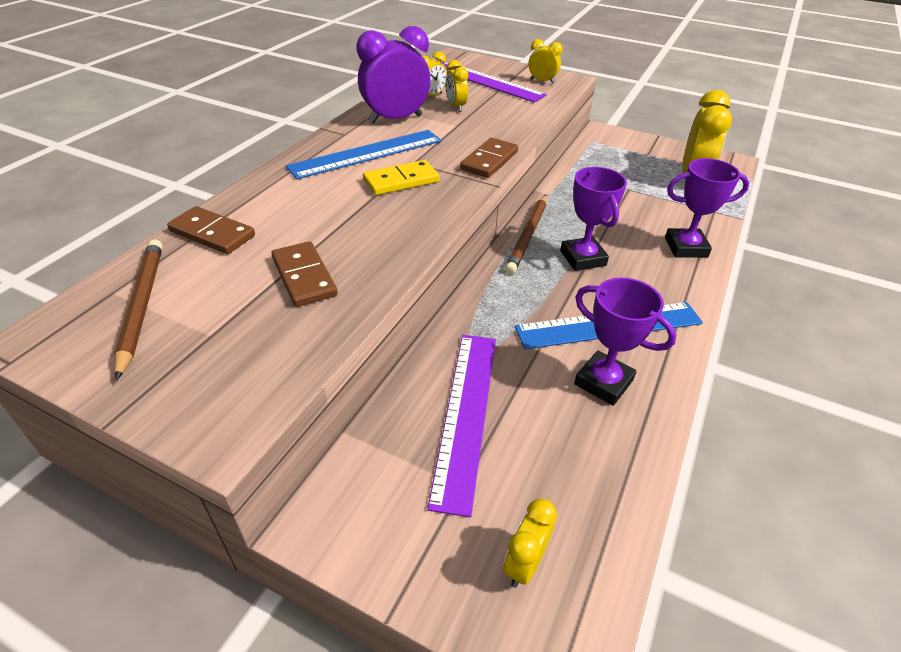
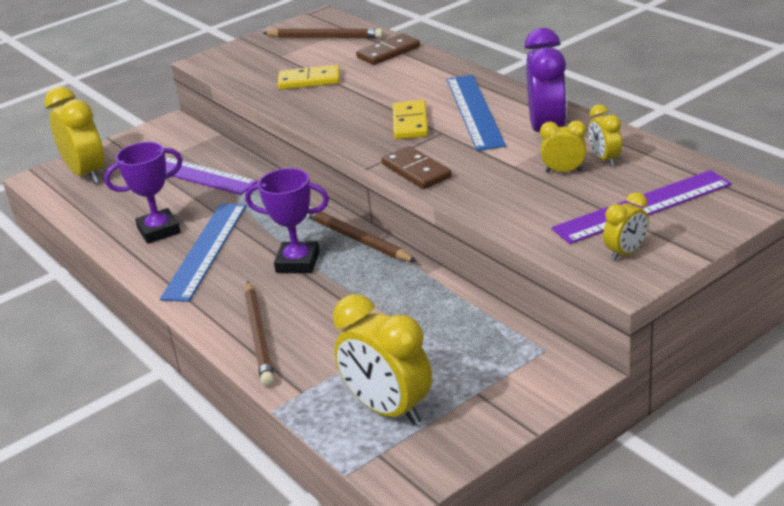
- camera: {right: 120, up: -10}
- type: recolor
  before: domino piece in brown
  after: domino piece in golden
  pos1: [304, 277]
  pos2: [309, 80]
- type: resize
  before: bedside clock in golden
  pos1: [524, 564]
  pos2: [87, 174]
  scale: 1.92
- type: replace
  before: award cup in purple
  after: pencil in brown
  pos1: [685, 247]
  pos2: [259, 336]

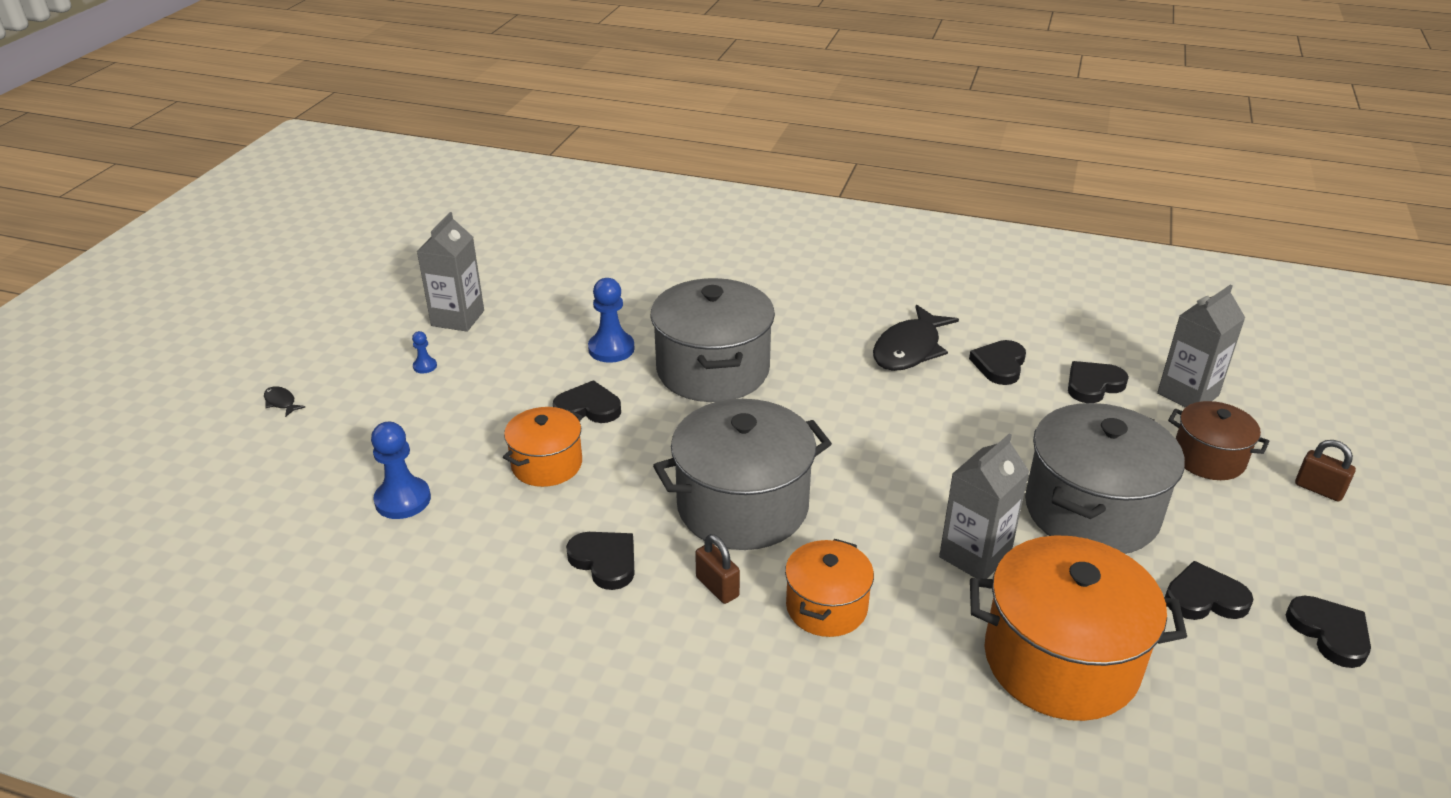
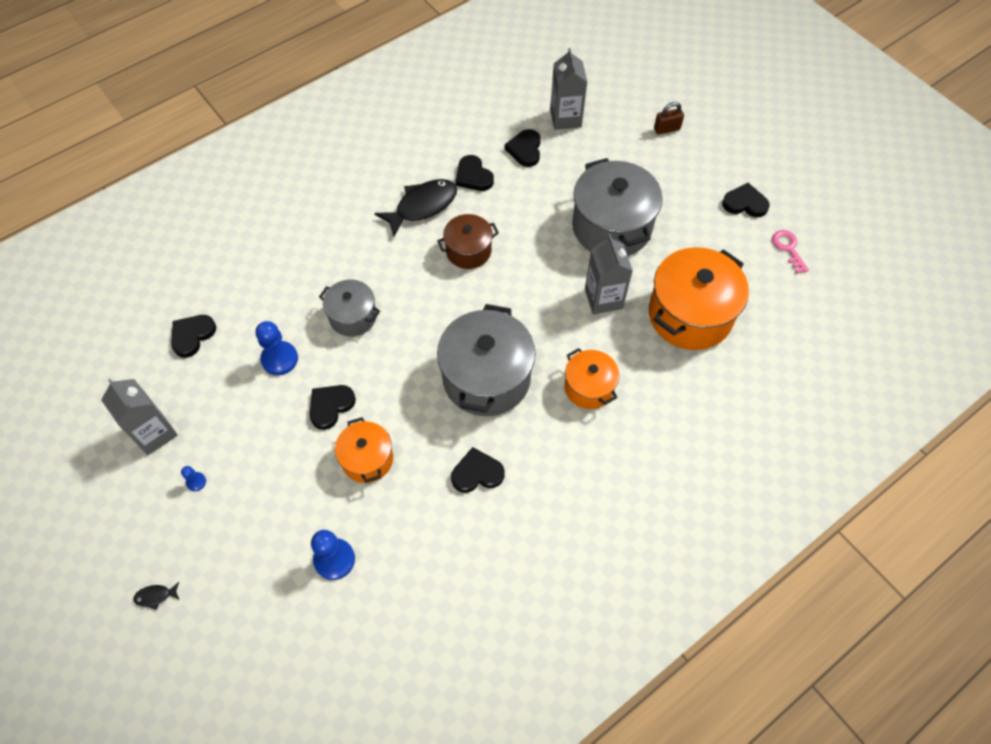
- camera: {right: -55, up: 25}
- type: resize
  before: pot in ash-grey
  pos1: [713, 370]
  pos2: [353, 317]
  scale: 0.56
- type: delete
  before: padlock in brown
  pos1: [717, 587]
- type: rotate
  before: fish in ebony
  pos1: [909, 349]
  pos2: [422, 206]
  turn: -105
- type: move
  before: love heart in ebony
  pos1: [1204, 598]
  pos2: [192, 336]
- type: move
  before: pot in brown
  pos1: [1208, 458]
  pos2: [468, 251]
- type: insert
  after: key in rose-pink
  pos2: [788, 248]

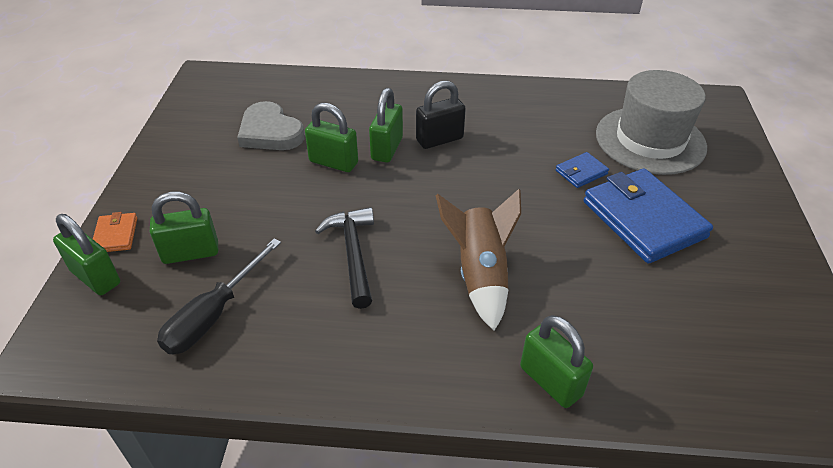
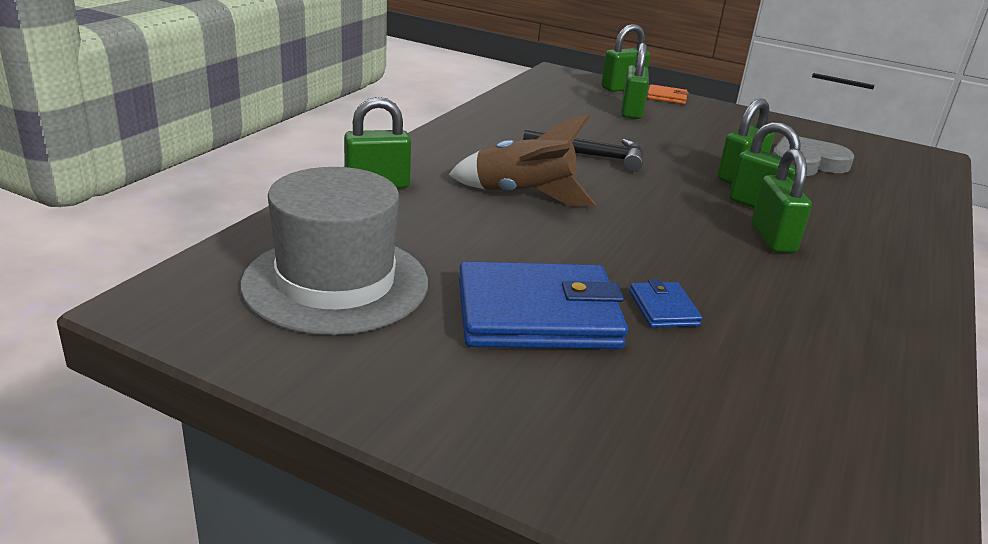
- camera: {right: 110, up: -15}
- type: delete
  before: screwdriver in ebony
  pos1: [213, 315]
- type: recolor
  before: padlock in ebony
  after: padlock in leaf-green
  pos1: [439, 139]
  pos2: [772, 238]
- type: move
  before: top hat in ash-grey
  pos1: [650, 140]
  pos2: [336, 283]

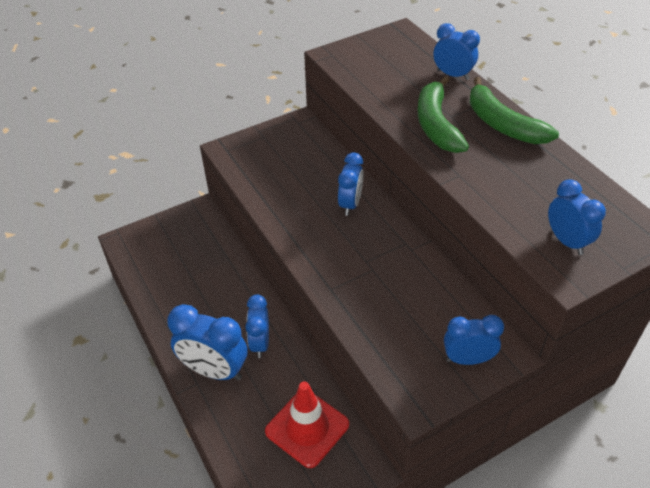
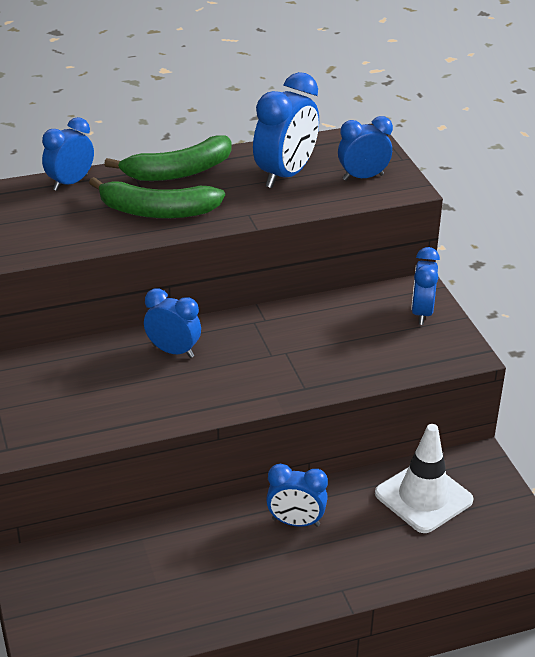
- camera: {right: -80, up: -10}
- type: move
  before: bedside clock in royal blue
  pos1: [214, 370]
  pos2: [285, 175]
- type: recolor
  before: traffic cone in scarlet
  after: traffic cone in white
  pos1: [307, 428]
  pos2: [423, 497]

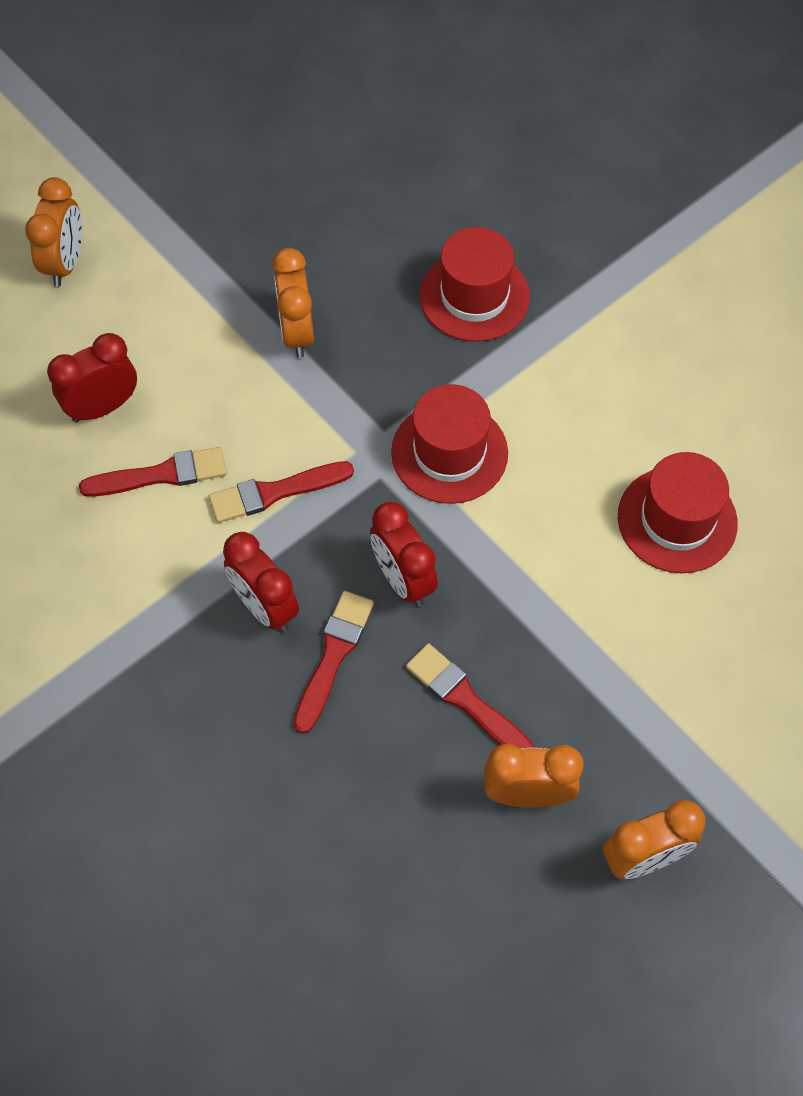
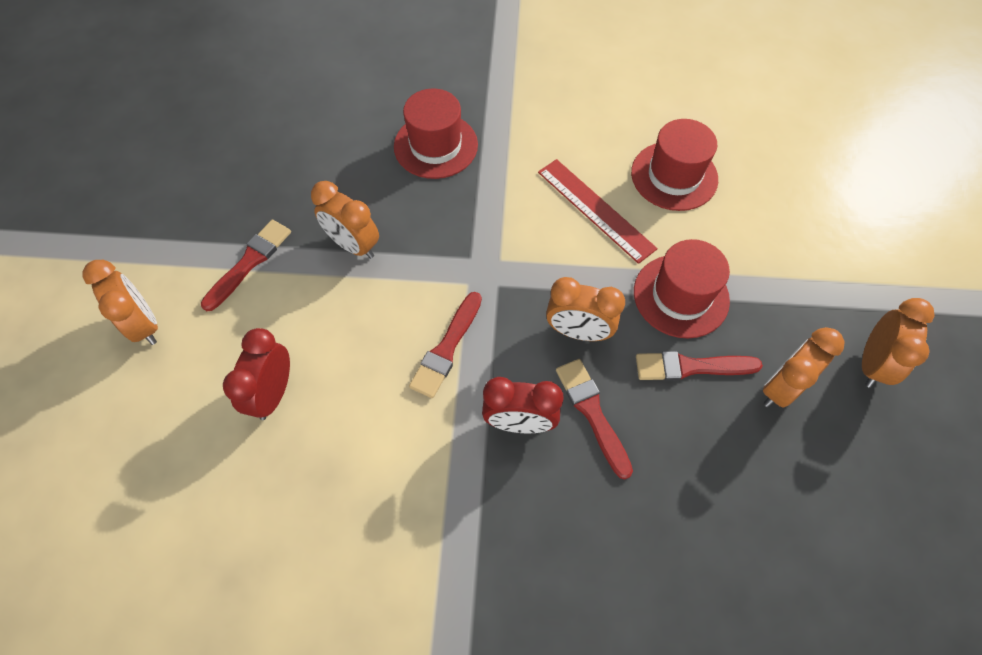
- camera: {right: -45, up: 0}
- type: move
  before: paintbrush in scarlet
  pos1: [161, 474]
  pos2: [250, 262]
- type: recolor
  before: bedside clock in scarlet
  after: bedside clock in orange
  pos1: [403, 579]
  pos2: [578, 331]
- type: move
  before: top hat in scarlet
  pos1: [449, 452]
  pos2: [681, 296]
- type: insert
  after: ruler in scarlet
  pos2: [595, 209]

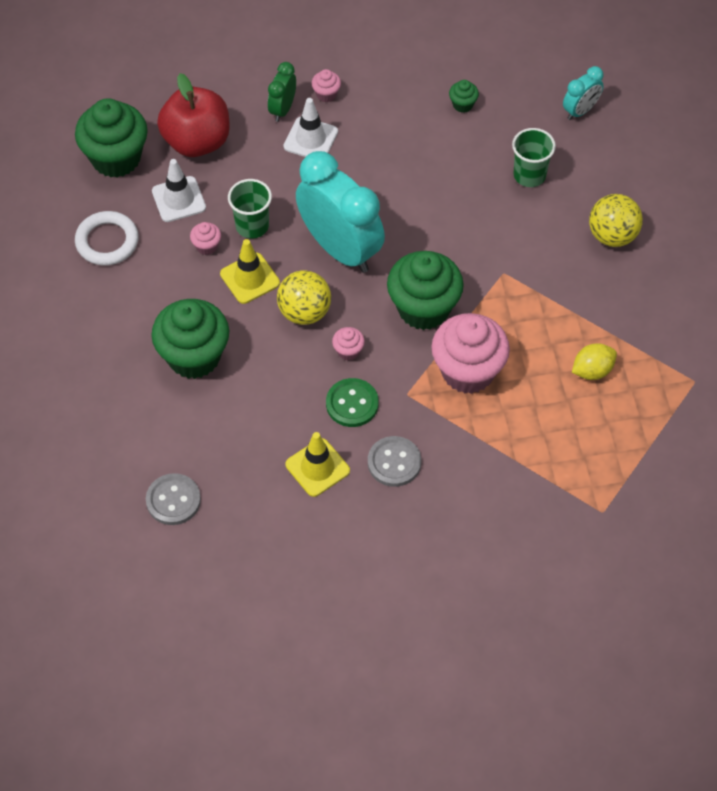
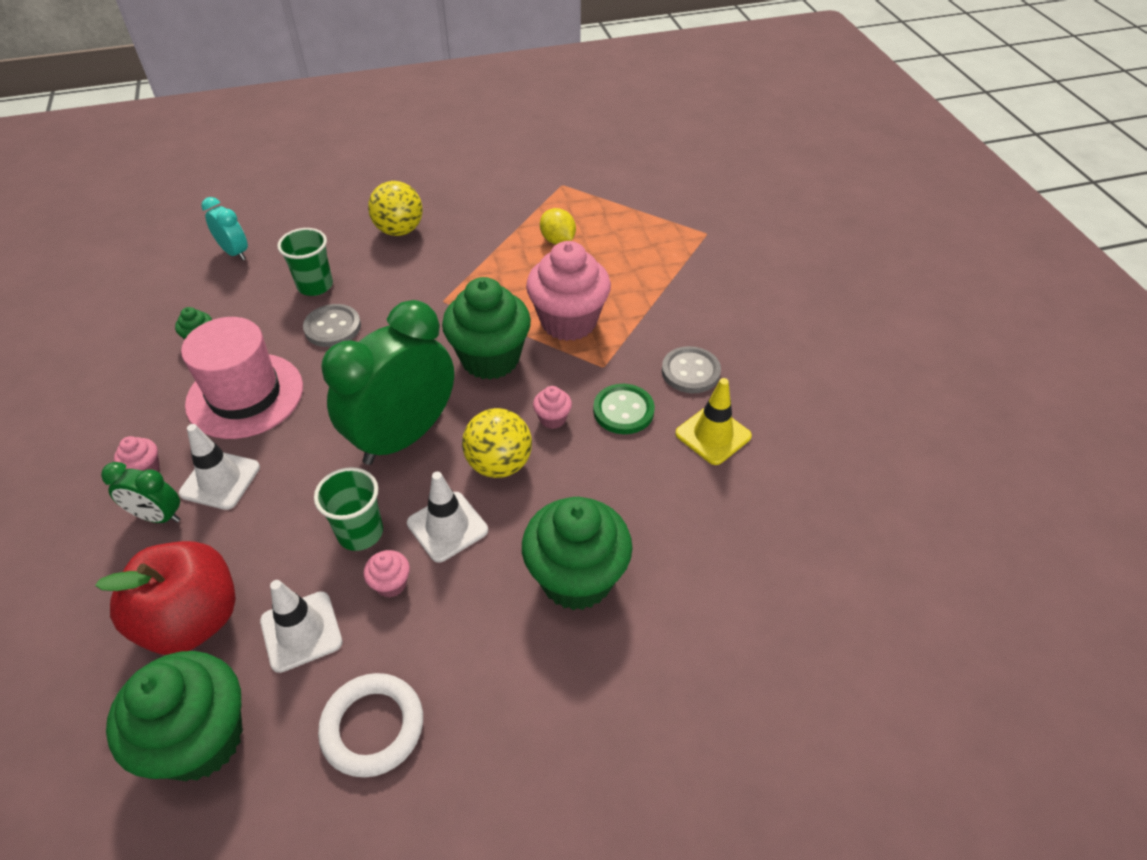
- camera: {right: -95, up: -10}
- type: move
  before: sewing button in ash-grey
  pos1: [173, 500]
  pos2: [332, 327]
- type: recolor
  before: traffic cone in golden
  after: traffic cone in white
  pos1: [250, 278]
  pos2: [447, 527]
- type: recolor
  before: bedside clock in aqua
  after: bedside clock in leaf-green
  pos1: [340, 249]
  pos2: [404, 436]
- type: insert
  after: top hat in rose-pink
  pos2: [245, 395]

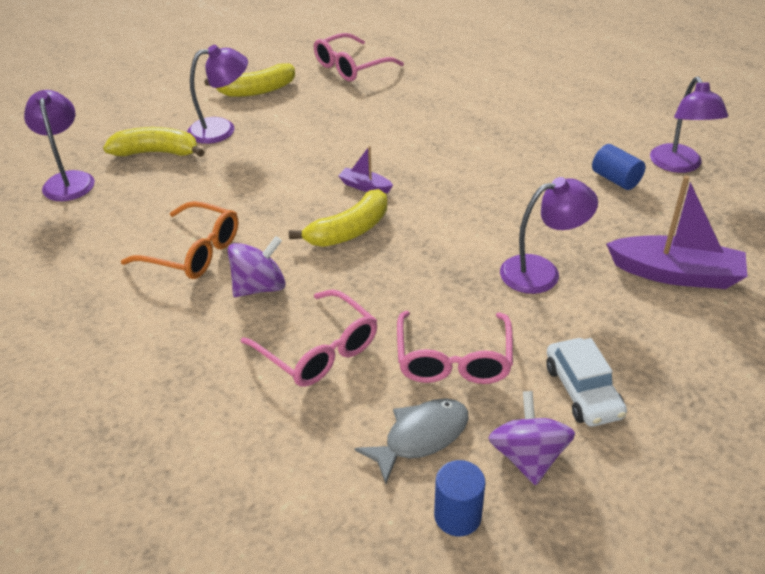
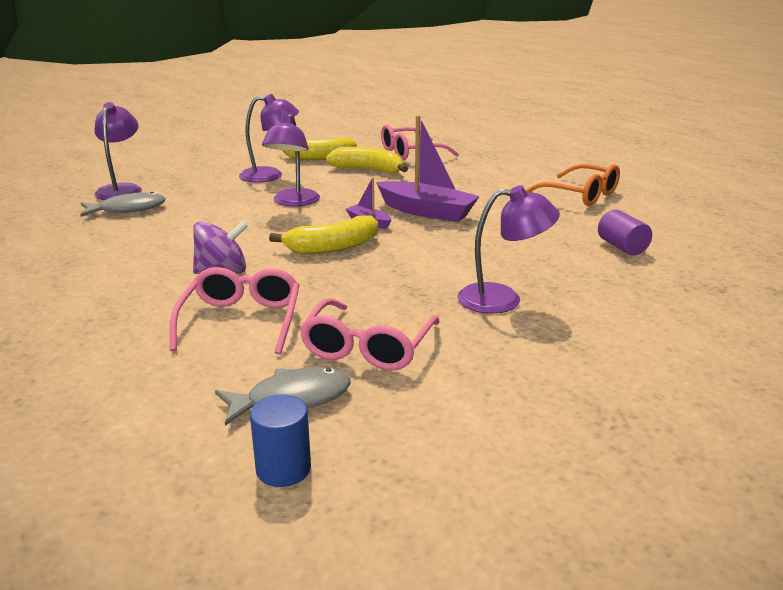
- camera: {right: 15, up: -15}
- type: move
  before: banana in golden
  pos1: [156, 152]
  pos2: [368, 170]
- type: move
  before: spectacles in orange
  pos1: [193, 252]
  pos2: [580, 195]
- type: rotate
  before: spectacles in rose-pink
  pos1: [319, 350]
  pos2: [241, 320]
  turn: -150
- type: delete
  before: spinning top in purple
  pos1: [528, 457]
- type: delete
  before: car in white
  pos1: [583, 391]
- type: recolor
  before: solid cylinder in royal blue
  after: solid cylinder in purple
  pos1: [615, 179]
  pos2: [622, 247]
- type: move
  before: boat in purple
  pos1: [675, 274]
  pos2: [426, 211]
- type: move
  before: reading lamp in purple
  pos1: [679, 165]
  pos2: [293, 202]
- type: insert
  after: fish in ash-grey
  pos2: [128, 209]

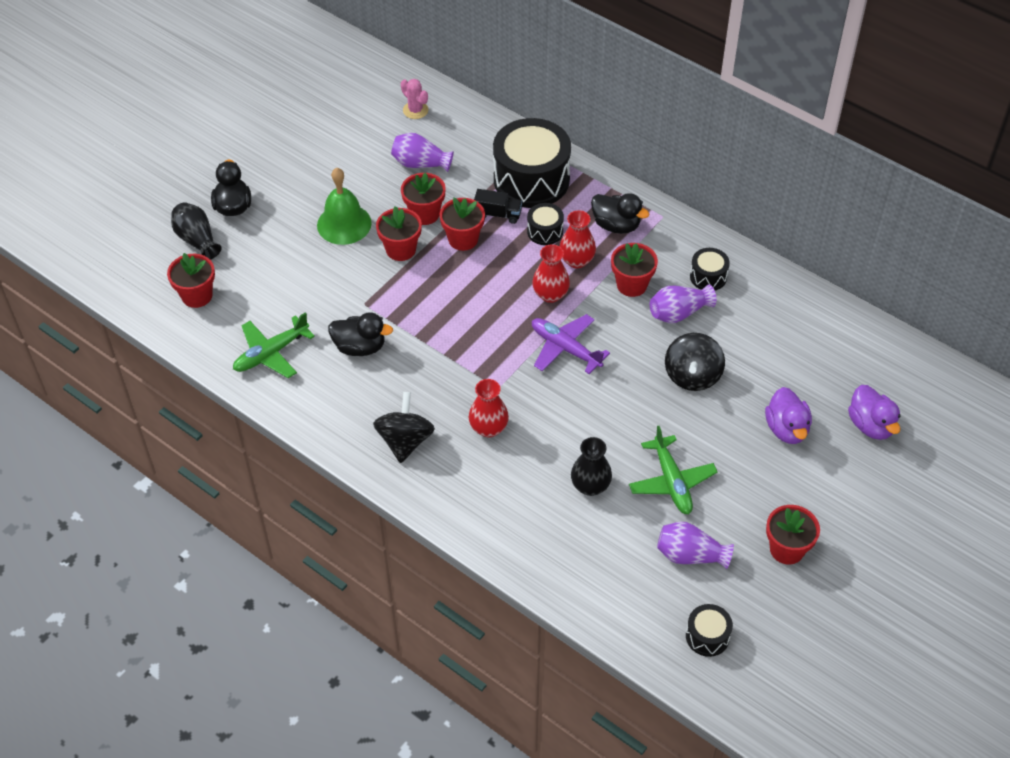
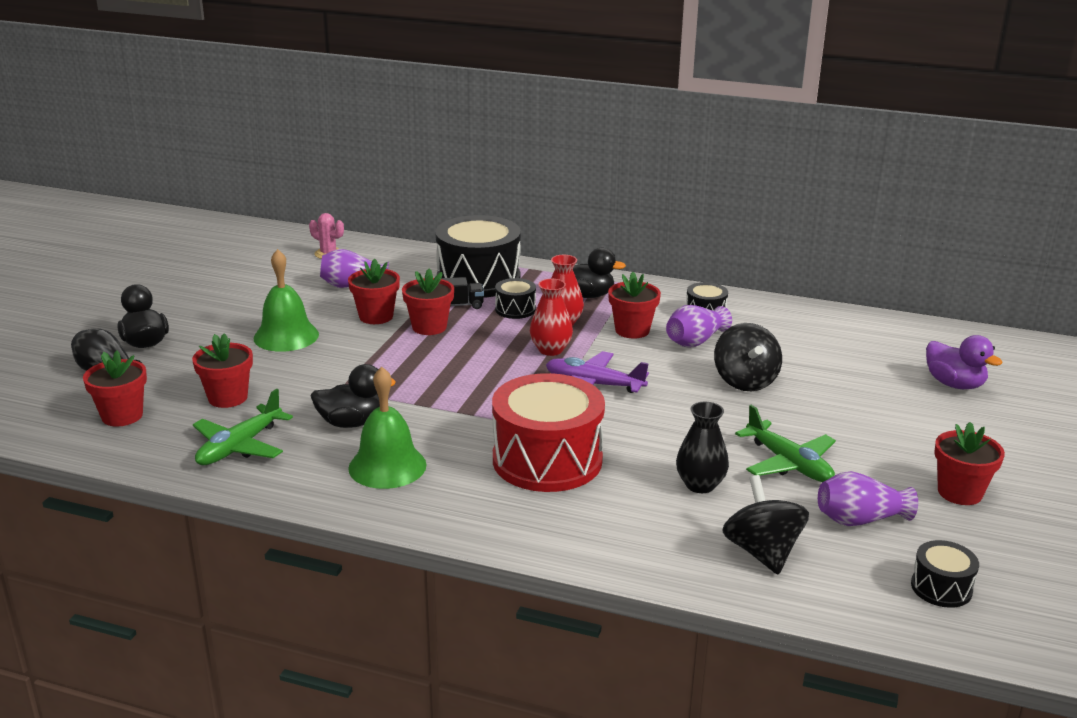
- camera: {right: -20, up: -25}
- type: move
  before: spinning top in ebony
  pos1: [405, 441]
  pos2: [762, 552]
- type: move
  before: flower pot in scarlet
  pos1: [401, 249]
  pos2: [228, 398]
- type: replace
  before: vase in scarlet
  after: snare drum in scarlet
  pos1: [488, 428]
  pos2: [547, 460]
- type: delete
  before: toy duck in purple
  pos1: [786, 429]
- type: insert
  after: school bell in leaf-green
  pos2: [387, 466]

